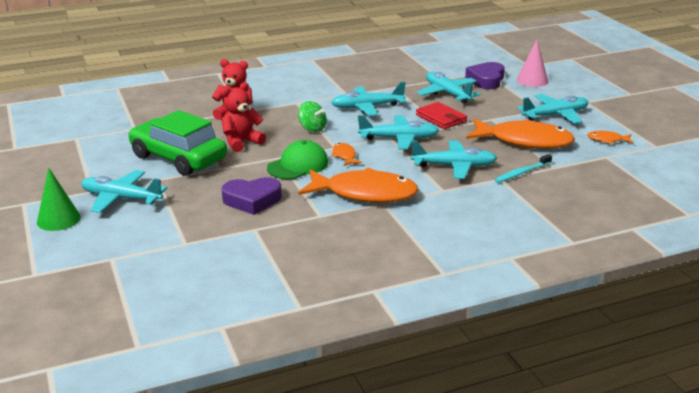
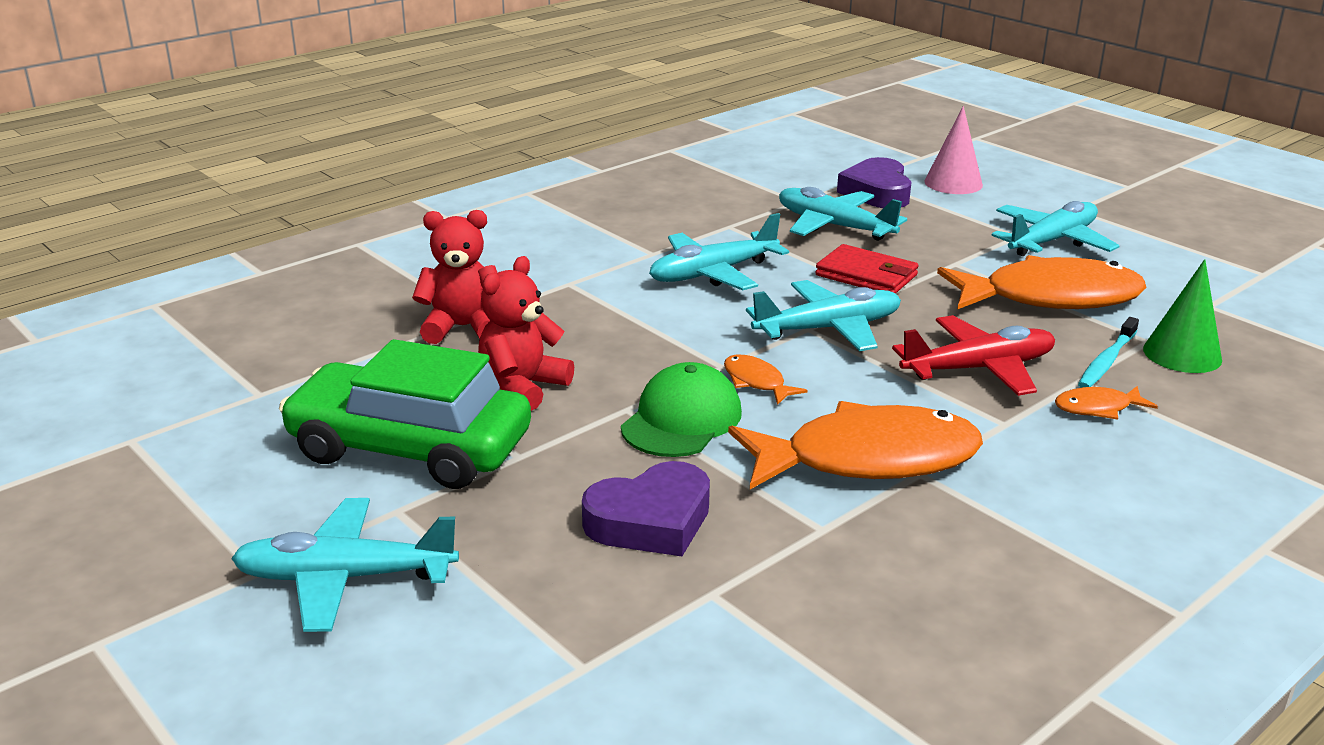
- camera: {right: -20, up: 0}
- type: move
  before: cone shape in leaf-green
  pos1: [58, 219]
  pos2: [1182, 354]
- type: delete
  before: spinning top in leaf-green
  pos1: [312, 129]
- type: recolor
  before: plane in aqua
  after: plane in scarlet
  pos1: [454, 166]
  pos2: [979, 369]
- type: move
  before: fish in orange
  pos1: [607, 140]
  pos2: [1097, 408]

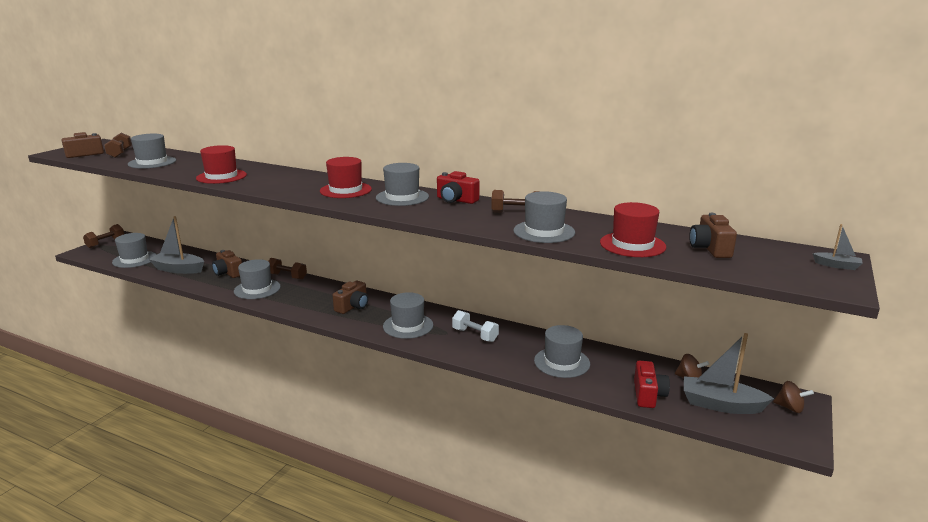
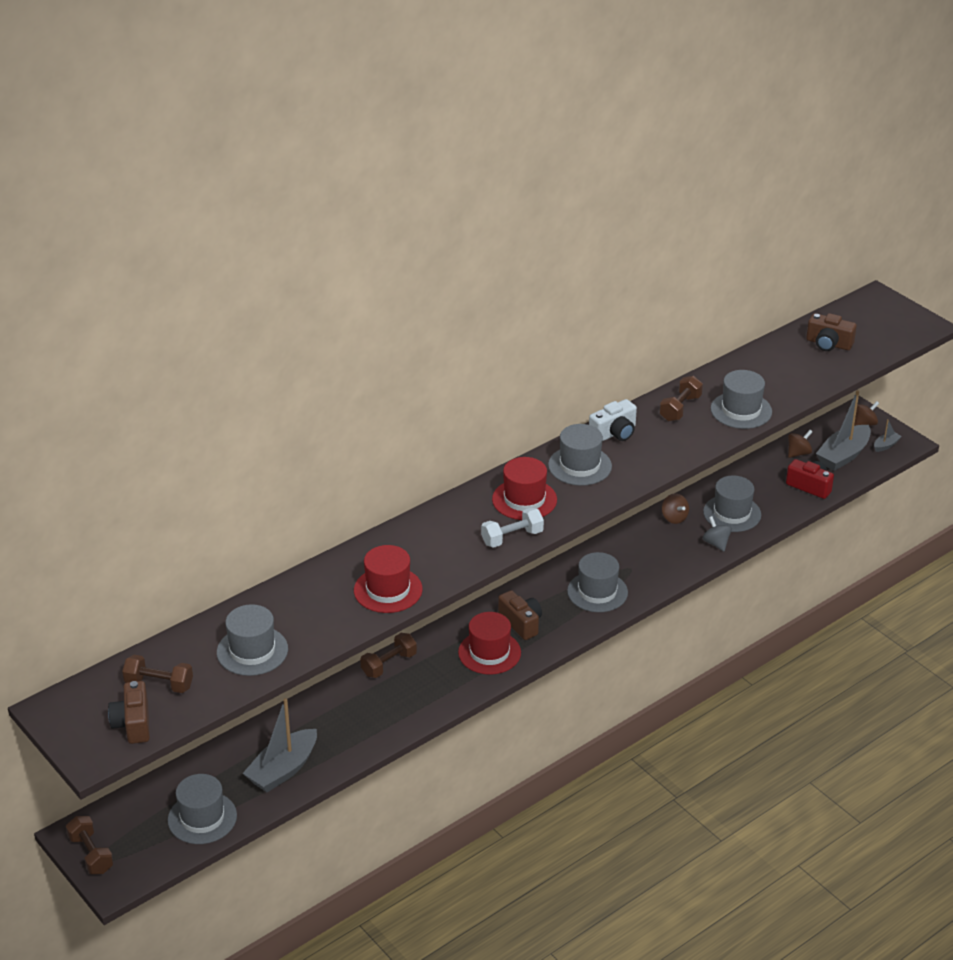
- camera: {right: -65, up: 15}
- type: delete
  before: photo camera in brown
  pos1: [228, 273]
- type: delete
  before: top hat in ash-grey
  pos1: [257, 289]
- type: recolor
  before: photo camera in scarlet
  after: photo camera in white
  pos1: [456, 200]
  pos2: [614, 433]
- type: move
  before: free weight in white
  pos1: [475, 335]
  pos2: [512, 538]
- type: move
  before: top hat in scarlet
  pos1: [632, 245]
  pos2: [489, 652]
- type: move
  before: boat in ash-grey
  pos1: [837, 265]
  pos2: [886, 445]
- type: insert
  after: spinning top in brown
  pos2: [674, 518]
- type: insert
  after: spinning top in ash-grey
  pos2: [716, 543]

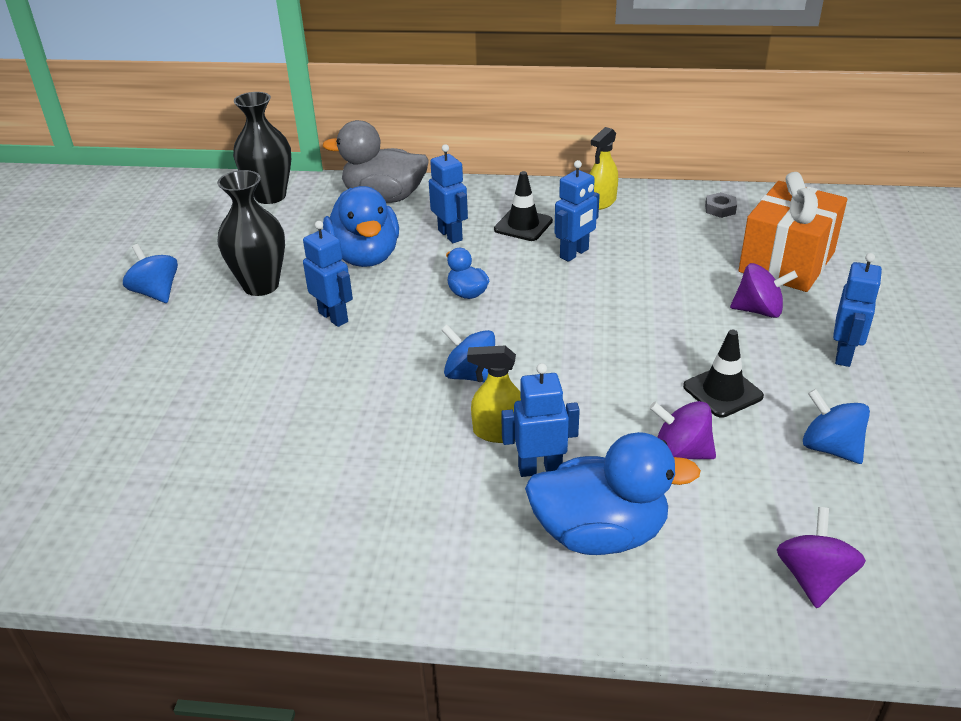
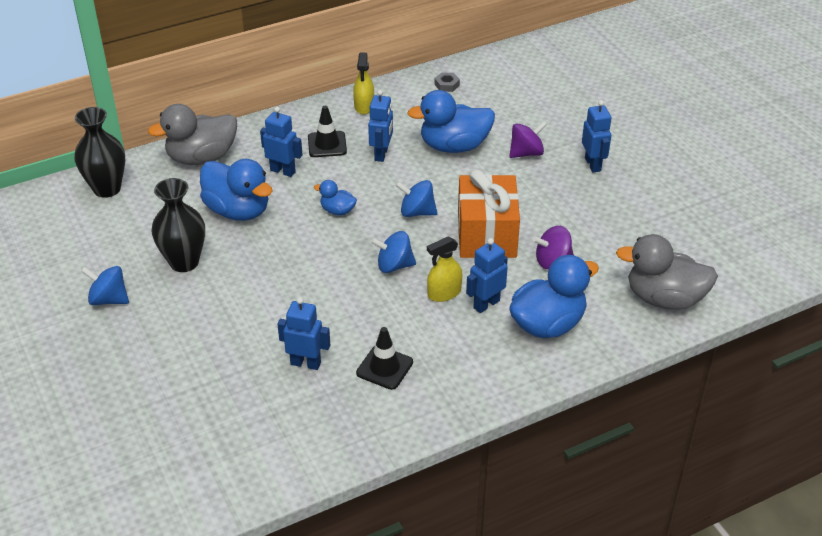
- camera: {right: -35, up: 5}
- type: move
  before: robot in royal blue
  pos1: [333, 317]
  pos2: [306, 363]
- type: move
  before: traffic cone in ebony
  pos1: [722, 391]
  pos2: [384, 368]
- type: move
  before: wrapped gift in orange
  pos1: [786, 262]
  pos2: [486, 235]
- type: replace
  before: spinning top in purple
  after: toy duck in ash-grey
  pos1: [813, 578]
  pos2: [664, 298]
- type: move
  before: spinning top in royal blue
  pos1: [830, 448]
  pos2: [417, 212]
- type: insert
  after: toy duck in royal blue
  pos2: [454, 146]

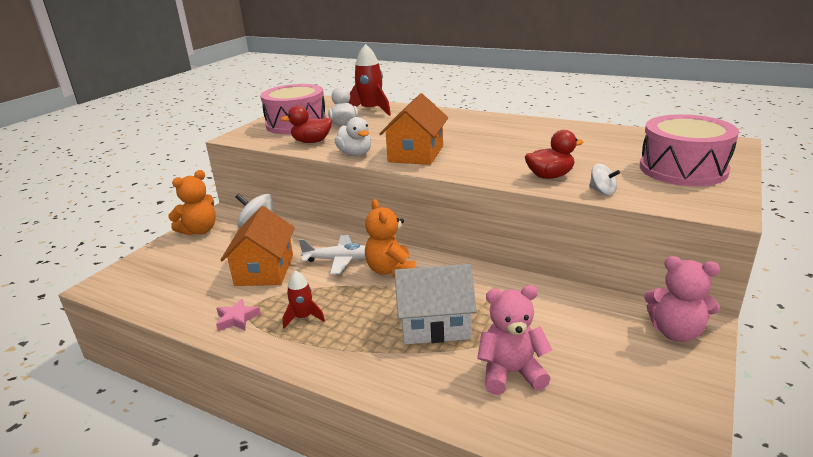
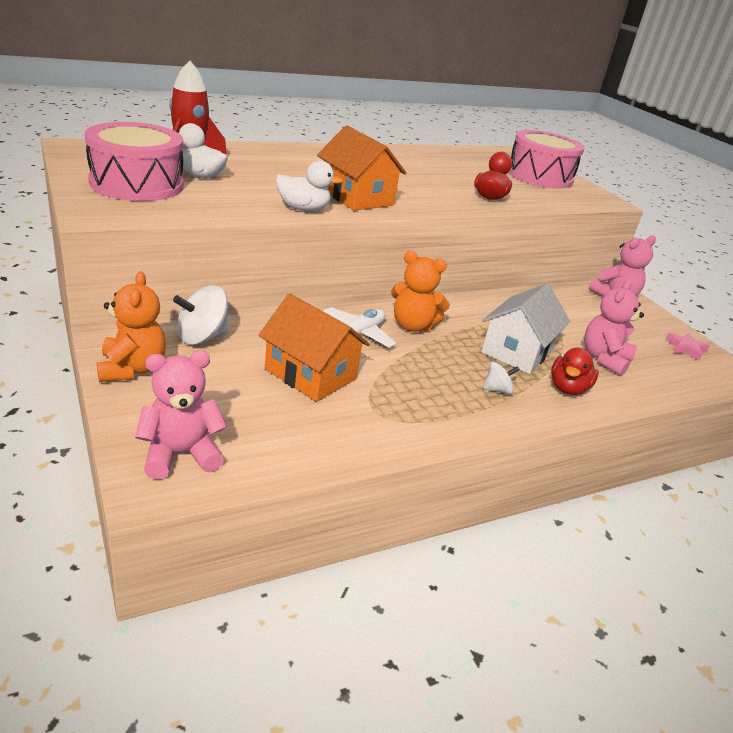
- camera: {right: -60, up: 5}
- type: move
  before: five-pointed star in rose-pink
  pos1: [237, 319]
  pos2: [685, 349]
- type: move
  before: toy duck in scarlet
  pos1: [312, 142]
  pos2: [568, 388]
- type: delete
  before: rocket in scarlet
  pos1: [303, 317]
- type: move
  before: spinning top in white
  pos1: [602, 191]
  pos2: [497, 390]
- type: insert
  after: stuffed bear in rose-pink
  pos2: [180, 454]

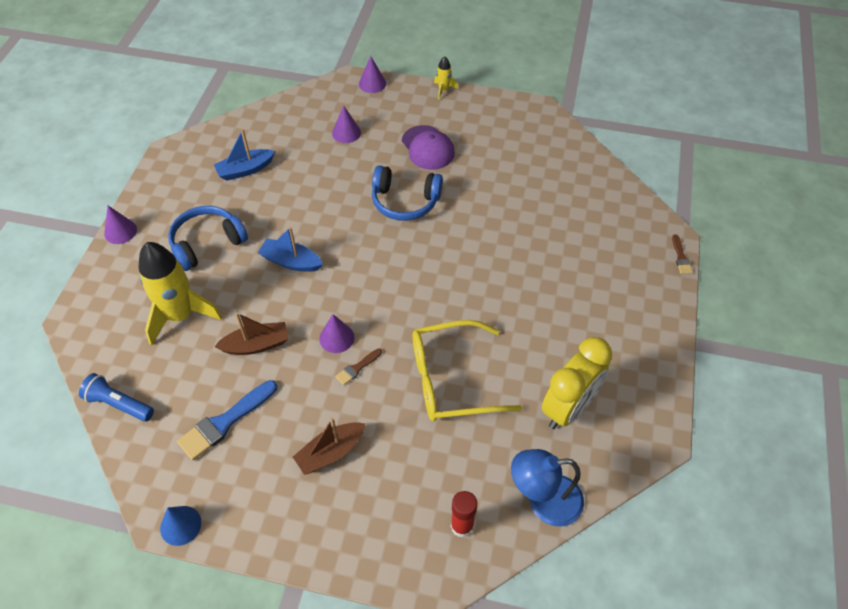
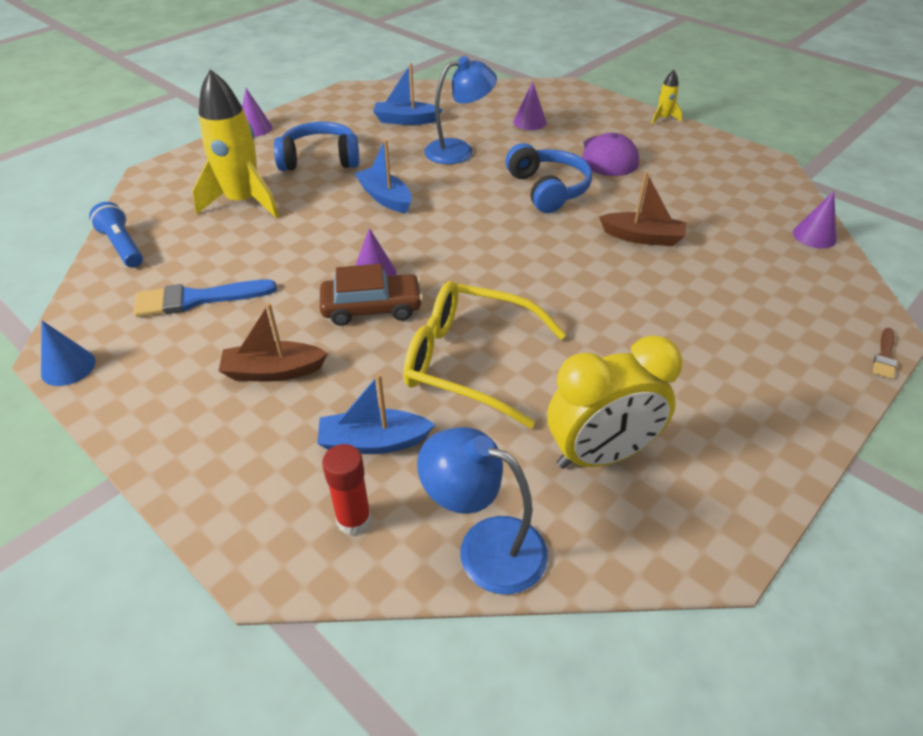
- camera: {right: 30, up: -10}
- type: move
  before: boat in brown
  pos1: [256, 345]
  pos2: [642, 237]
- type: replace
  before: paintbrush in brown
  after: car in brown
  pos1: [357, 368]
  pos2: [372, 308]
- type: move
  before: cone shape in purple
  pos1: [372, 83]
  pos2: [814, 236]
- type: rotate
  before: over-ear headphones in royal blue
  pos1: [405, 201]
  pos2: [547, 189]
  turn: -150
- type: insert
  after: boat in royal blue
  pos2: [373, 442]
- type: insert
  after: reading lamp in royal blue
  pos2: [459, 150]

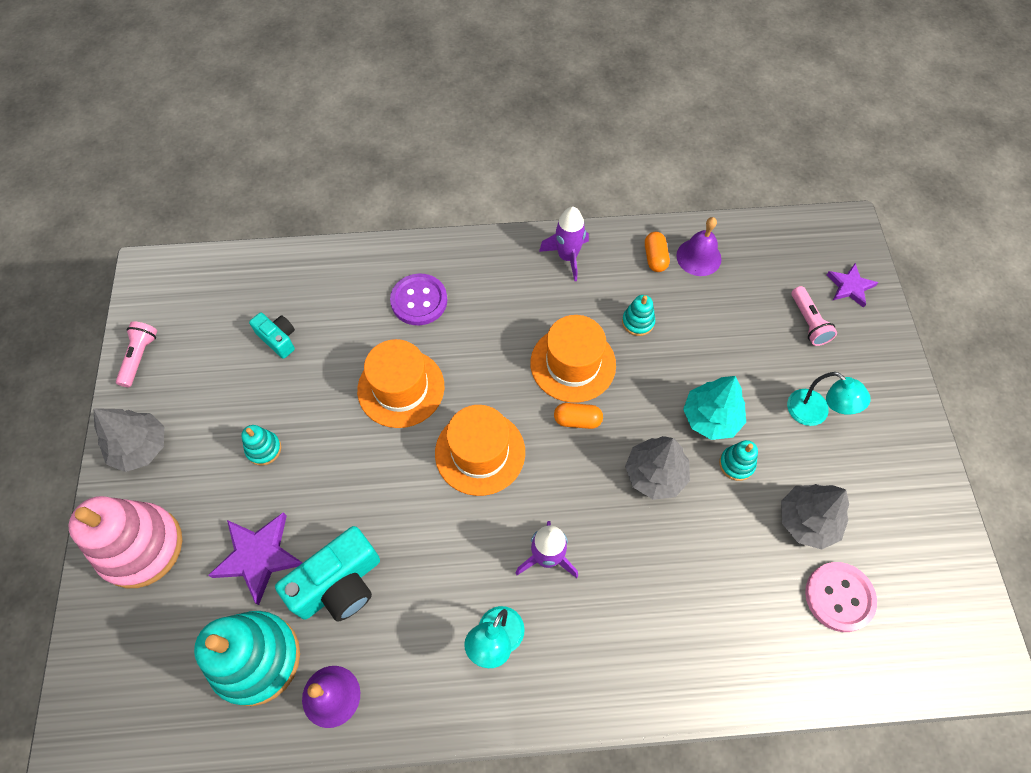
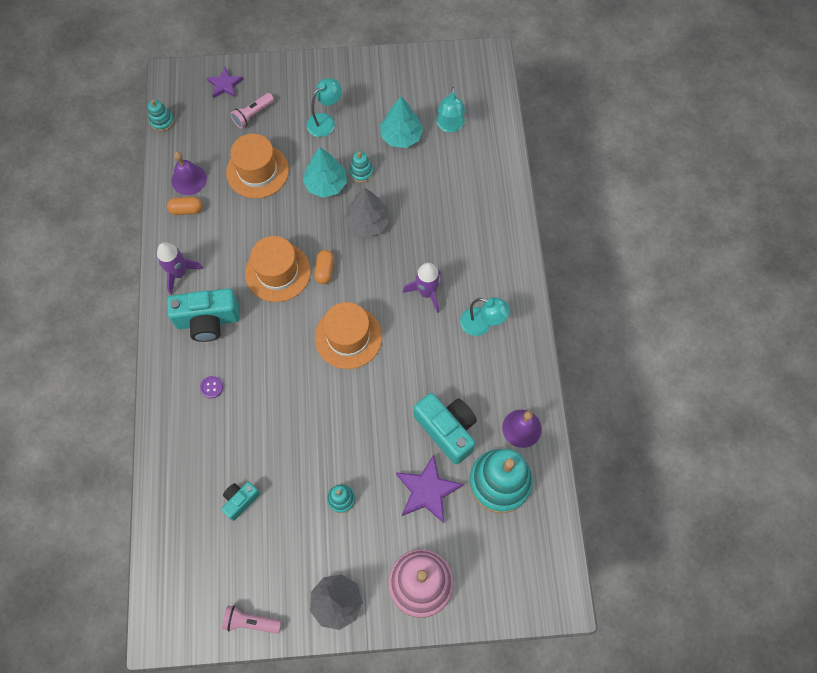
- camera: {right: -90, up: 5}
- type: move
  before: top hat in orange
  pos1: [401, 388]
  pos2: [257, 171]
- type: resize
  before: sewing button in purple
  pos1: [419, 301]
  pos2: [211, 387]
  scale: 0.48
- type: move
  before: stacking toy in aqua
  pos1: [638, 322]
  pos2: [162, 121]
- type: recolor
  before: tree in ash-grey
  after: tree in aqua
  pos1: [807, 521]
  pos2: [401, 136]
- type: rotate
  before: torch in rose-pink
  pos1: [808, 322]
  pos2: [253, 115]
  turn: 150
- type: replace
  before: sewing button in rose-pink
  after: reading lamp in aqua
  pos1: [839, 597]
  pos2: [450, 126]
- type: insert
  after: photo camera in aqua
  pos2: [208, 321]

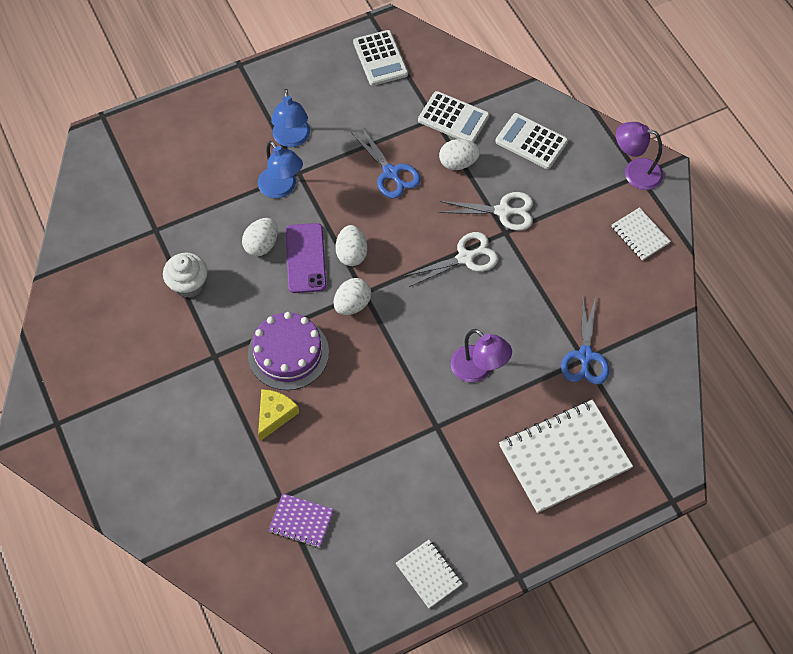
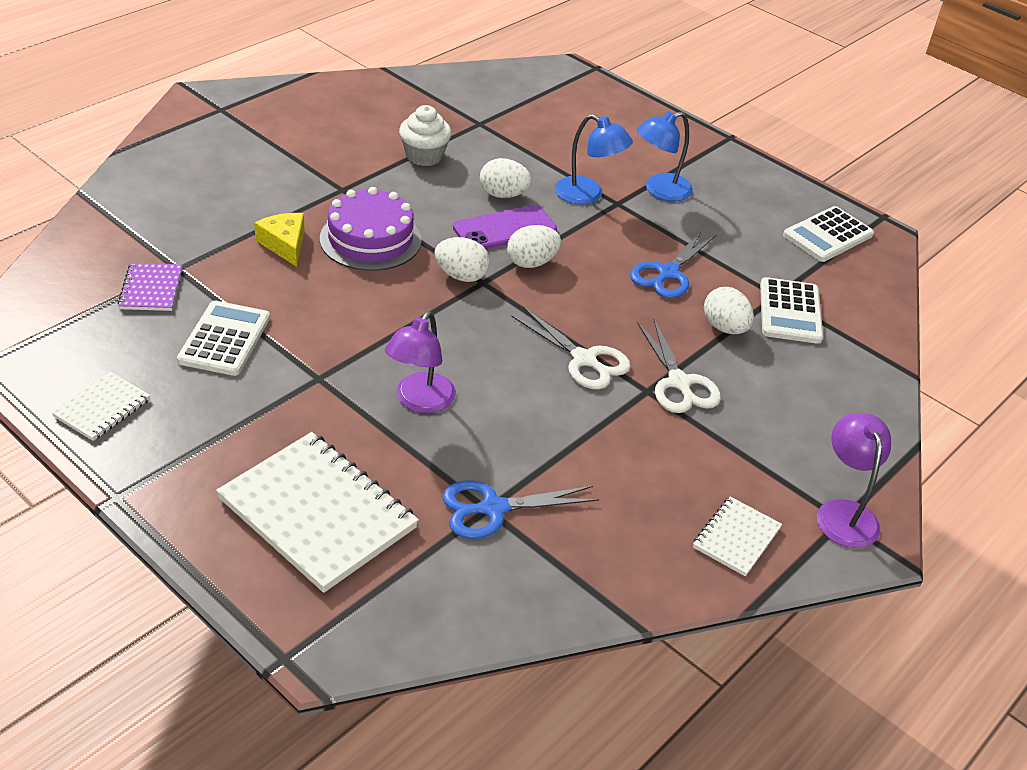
- camera: {right: 65, up: -20}
- type: rotate
  before: reading lamp in royal blue
  pos1: [282, 188]
  pos2: [588, 195]
  turn: -90
- type: rotate
  before: piece of cheese in golden
  pos1: [275, 415]
  pos2: [284, 244]
  turn: -120
- type: move
  before: pocket calculator in white
  pos1: [531, 142]
  pos2: [224, 339]

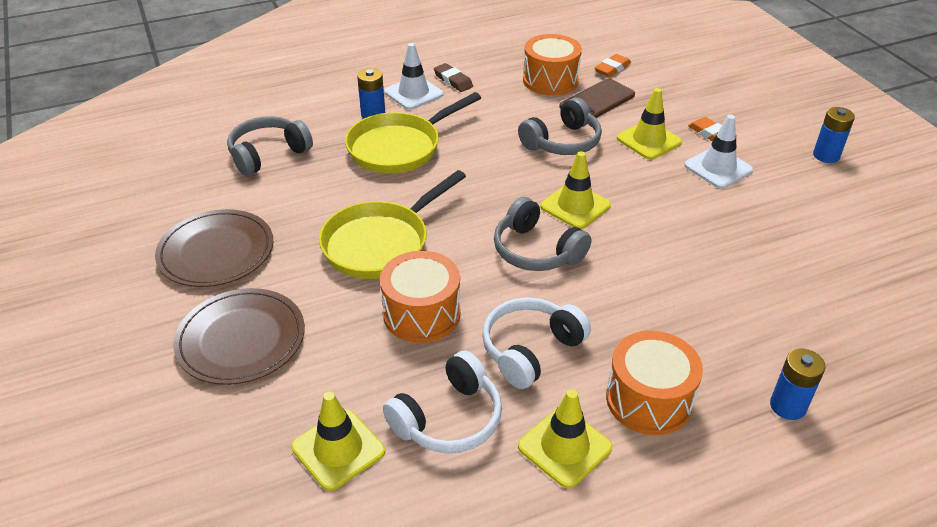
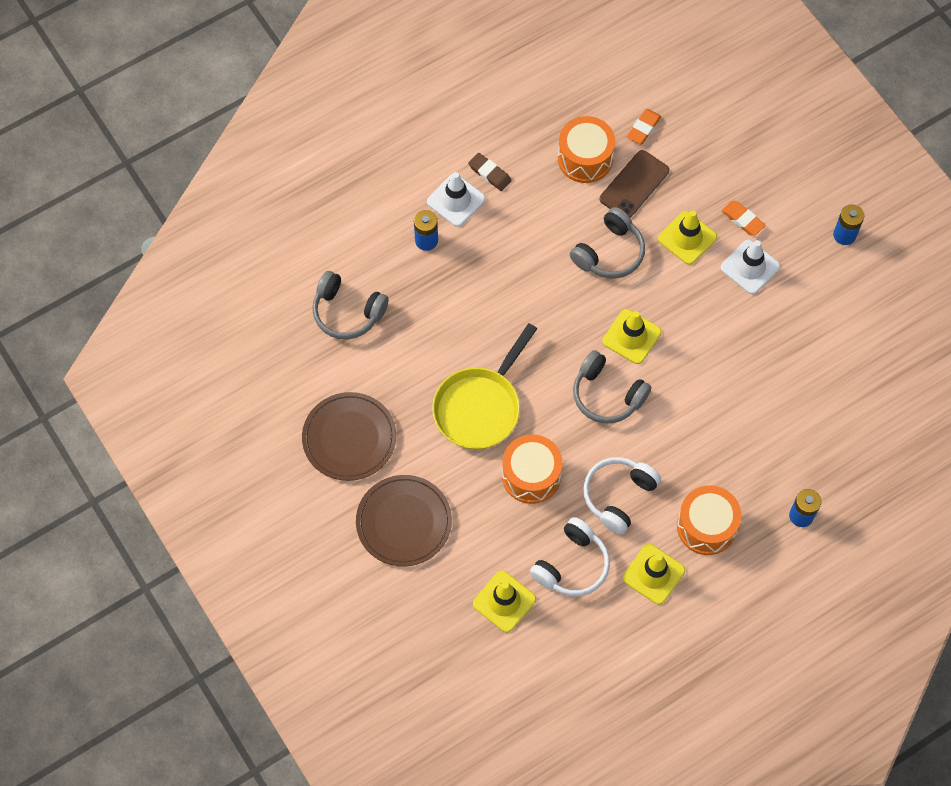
- camera: {right: -10, up: 25}
- type: rotate
  before: over-ear headphones in ash-grey
  pos1: [268, 154]
  pos2: [347, 312]
  turn: -105
- type: delete
  before: pan in golden
  pos1: [399, 147]

